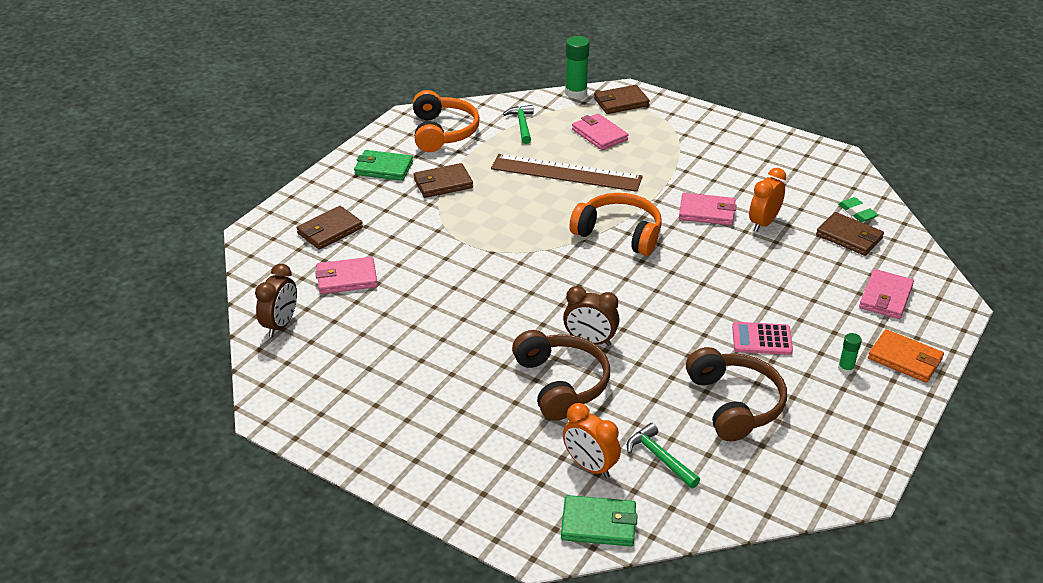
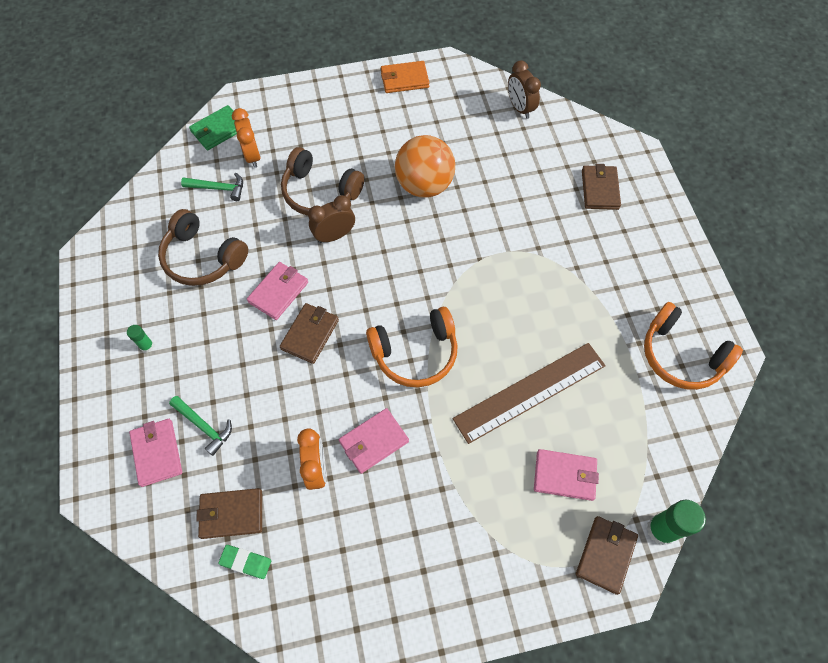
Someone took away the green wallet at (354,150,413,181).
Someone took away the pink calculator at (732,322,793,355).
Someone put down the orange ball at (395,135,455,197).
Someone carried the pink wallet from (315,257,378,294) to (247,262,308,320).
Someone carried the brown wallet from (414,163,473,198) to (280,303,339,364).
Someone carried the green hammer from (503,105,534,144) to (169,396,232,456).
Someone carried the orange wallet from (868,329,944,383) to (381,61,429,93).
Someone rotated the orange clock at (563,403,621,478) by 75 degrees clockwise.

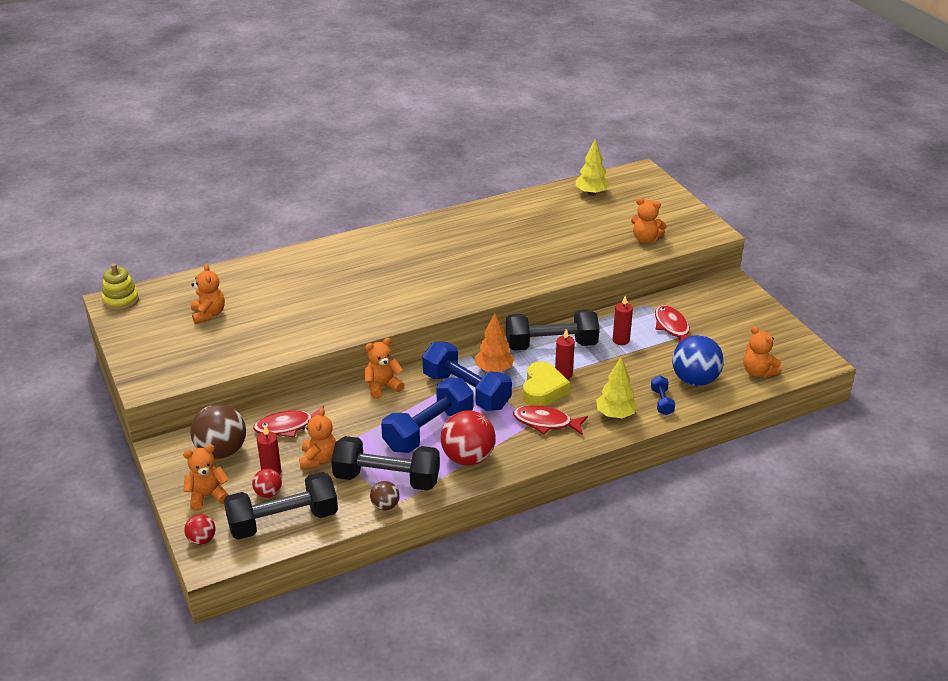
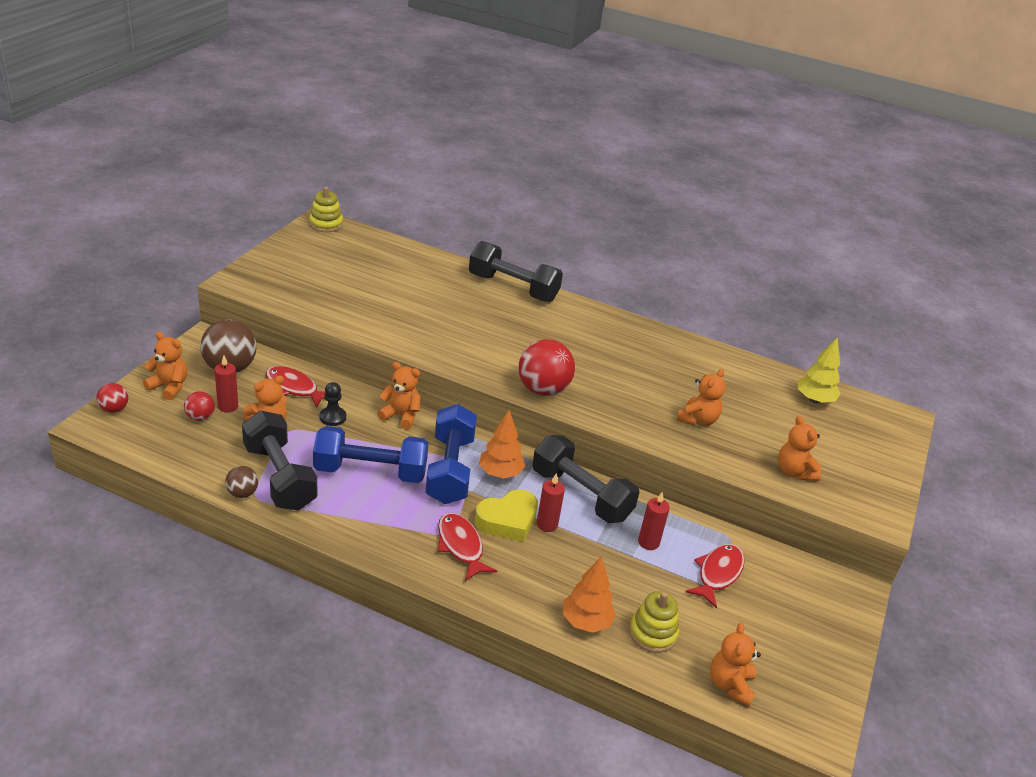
Someone took away the yellow tree at (596,357,638,418).
Someone put down the black pawn at (320,382,346,426).
Someone carried the orange teddy bear from (191,264,225,324) to (676,369,725,426).
Someone carried the black dumbbell from (224,472,338,540) to (469,241,563,302).
Someone carried the red ball from (441,410,496,466) to (519,339,575,396).
Someone swapped the blue dumbbell at (651,375,675,415) for the orange tree at (563,556,616,633).
Someone swapped the blue ball at (672,335,724,386) for the yellow stacking toy at (629,591,679,653).

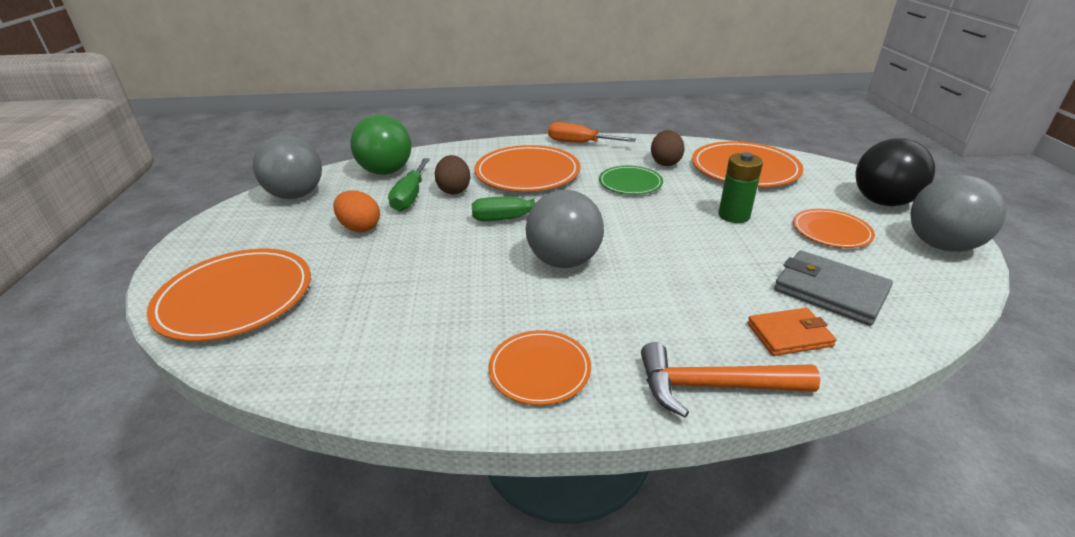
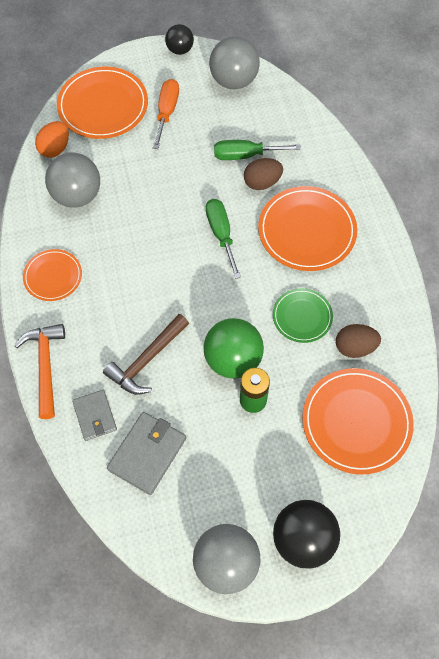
Someone took away the orange plate at (793,209,875,248).
Someone put down the brown hammer at (103,314,189,394).
Someone put down the black ball at (165,24,194,55).
Someone carried the orange egg from (333,190,380,232) to (35,121,69,158).
Someone carried the green ball from (350,115,411,175) to (204,318,264,378).
Someone carried the grey ball from (526,190,604,268) to (45,152,100,208).
Someone carried the orange screwdriver from (548,122,636,143) to (153,79,179,149).
Someone repainted the orange wallet at (747,308,837,356), which became the grey wallet at (72,390,117,441).

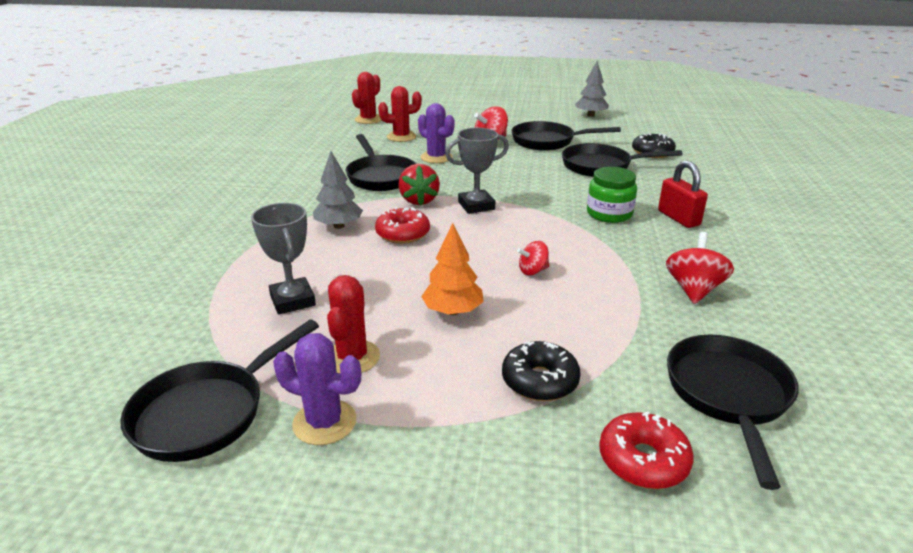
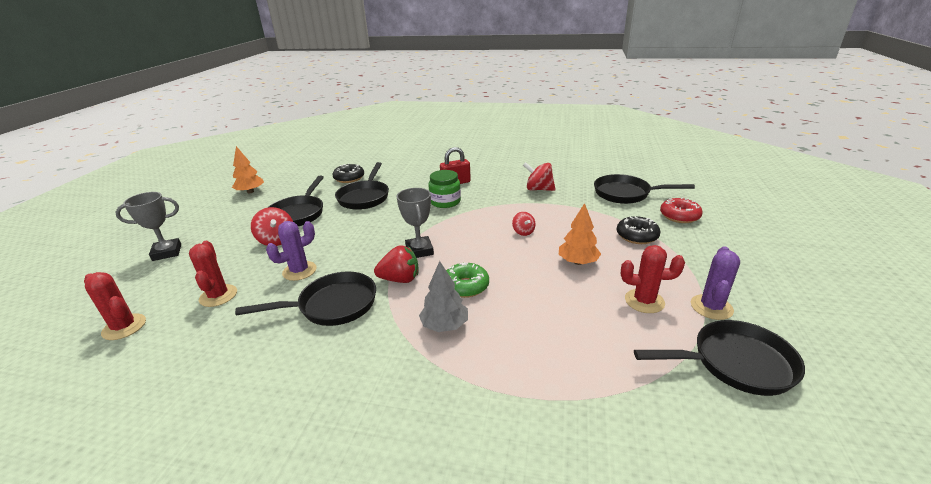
Someone carried the grey trophy from (251,203,316,314) to (115,192,181,261).
Someone repainted the red donut at (375,207,430,244), which became the green donut at (446,263,489,298).
Someone repainted the grey tree at (575,61,609,117), which became the orange tree at (232,146,264,193).
Someone rotated the black pan at (120,319,319,462) by 45 degrees counterclockwise.

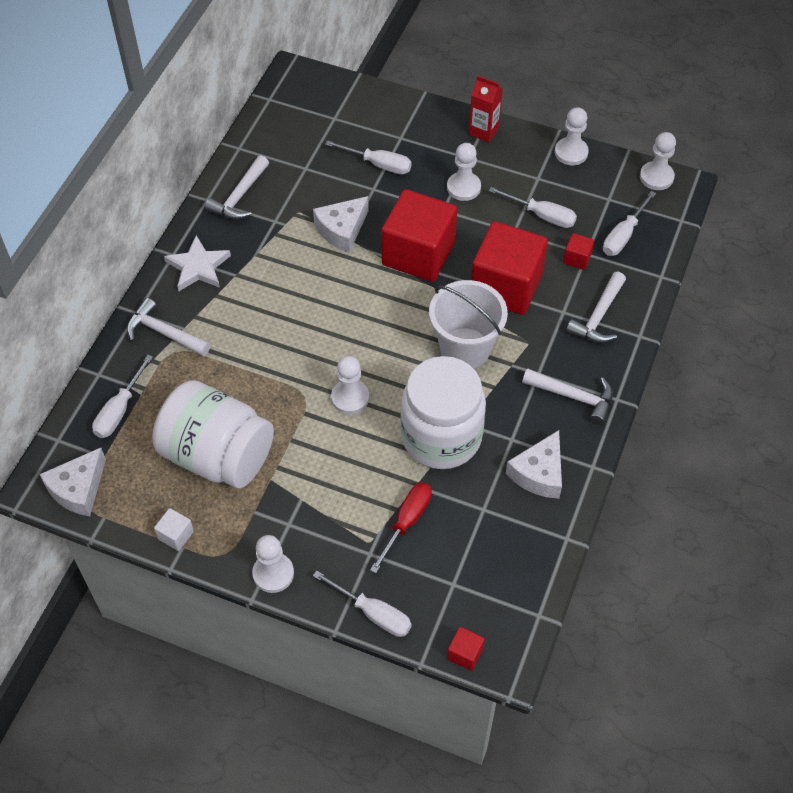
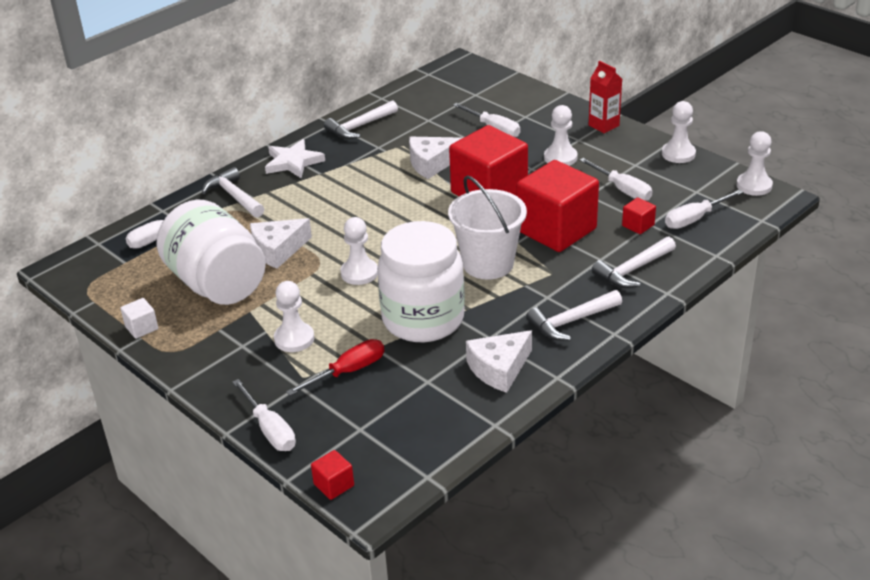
Someone carried the white cheese from (39,448,106,516) to (250,218,312,269).
Someone carried the white pawn from (252,535,294,593) to (274,281,314,352).
Someone rotated the white hammer at (522,368,613,425) by 105 degrees clockwise.

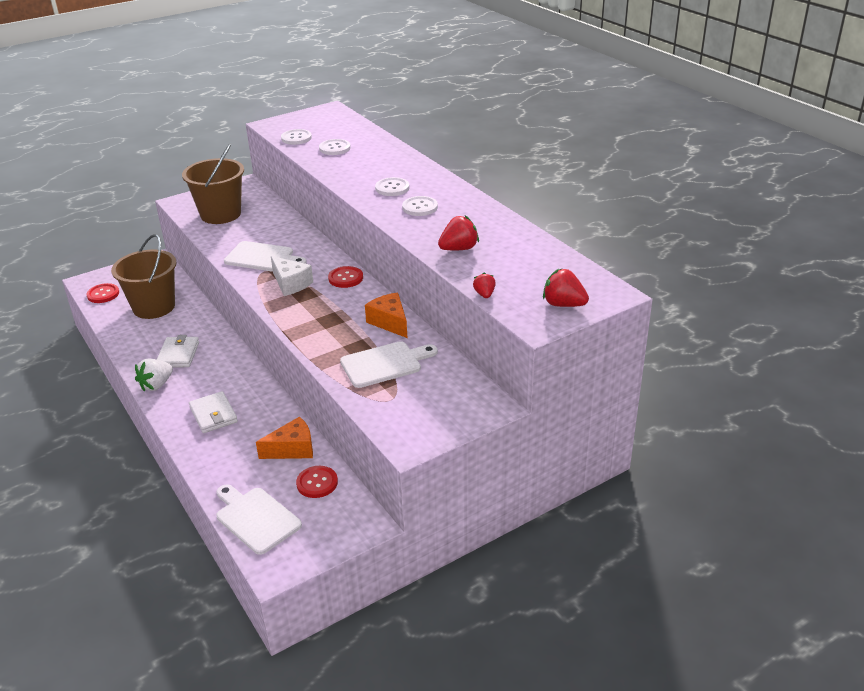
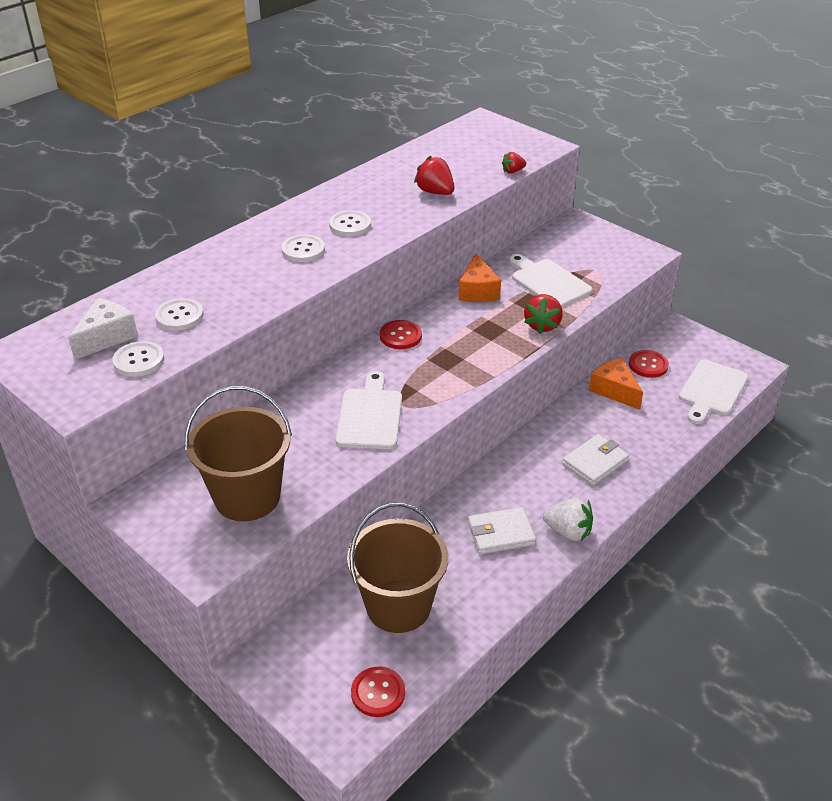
Someone carried the white cheese from (271,256,313,296) to (68,298,138,360).
Someone carried the red strawberry from (543,268,589,307) to (524,294,563,334).
Someone rotated the orange cheese at (365,292,407,338) by 45 degrees counterclockwise.

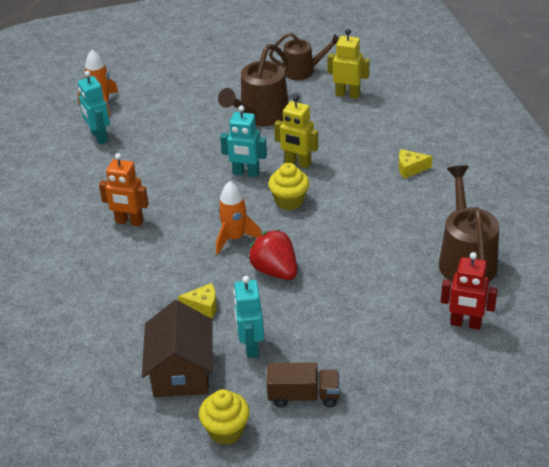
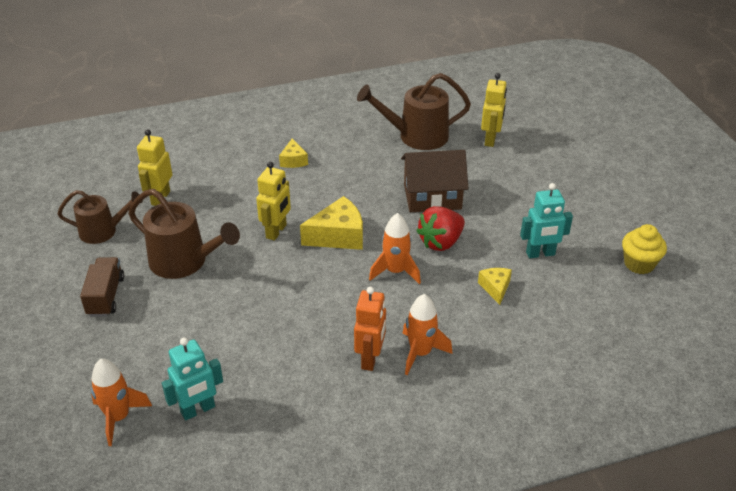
Someone took away the turquoise robot at (220,105,267,177).
Someone put down the orange rocket at (403,294,453,375).
Someone carried the brown house from (142,300,213,397) to (401,150,468,212).
Someone carried the brown truck from (267,363,340,408) to (80,257,124,317).
Someone swapped the yellow cupcake at (268,163,309,210) for the yellow cheese at (300,196,363,250).
Someone repainted the red robot at (441,252,498,330), which became the yellow robot at (481,73,507,147).
Someone rotated the brown watering can at (269,33,339,80) by 90 degrees clockwise.

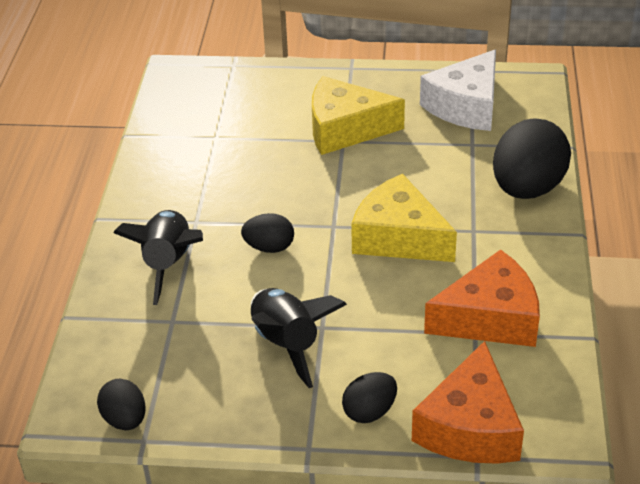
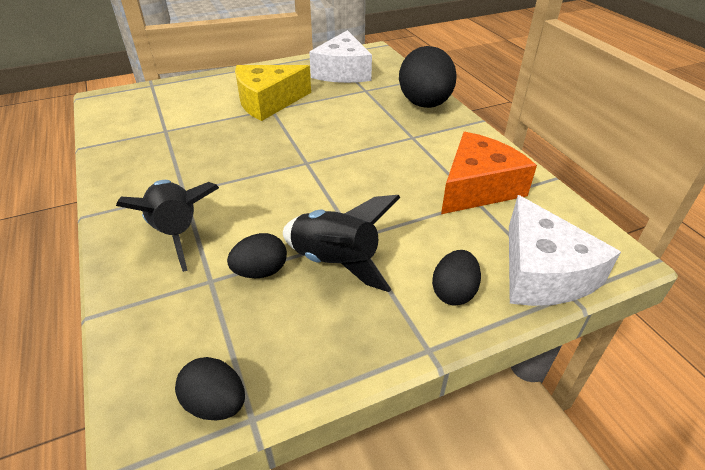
Someone took away the yellow cheese at (351,174,457,262).
Someone carried the black egg from (241,213,294,253) to (227,233,287,278).
Someone repainted the orange cheese at (412,341,524,464), which became the white cheese at (509,195,621,306).

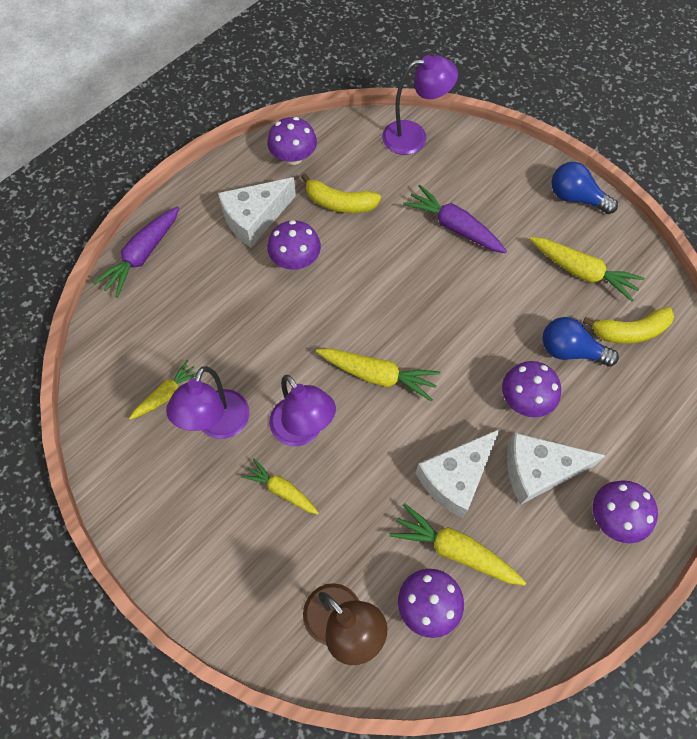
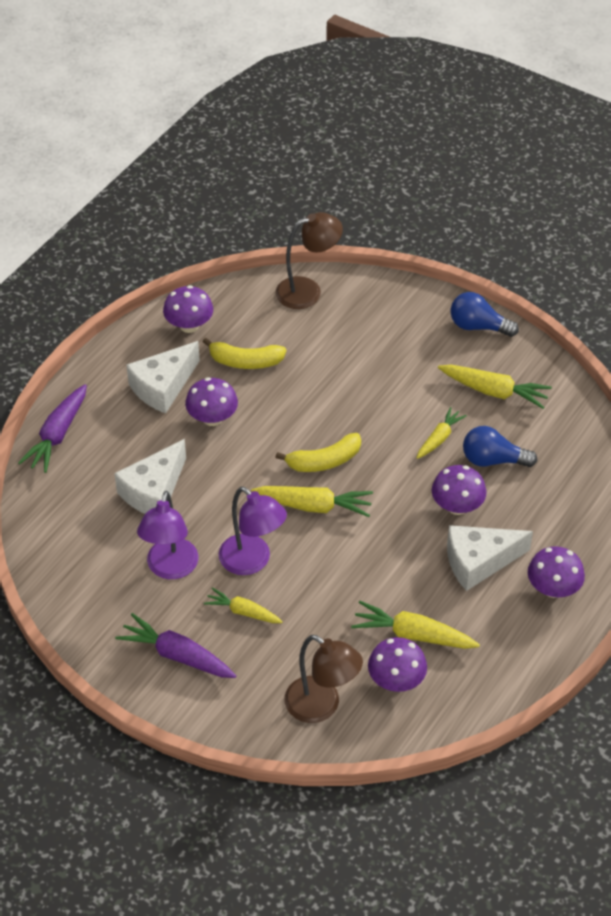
Someone carried the yellow carrot from (129,360,197,420) to (416,407,467,459).
Someone carried the purple carrot from (403,185,507,253) to (115,613,236,678).
Someone carried the white cheese from (416,429,500,518) to (114,439,186,514).
Someone carried the yellow banana from (583,307,674,344) to (275,433,361,472).
Someone repainted the purple lamp at (382,55,458,155), which became the brown lamp at (275,212,343,309).

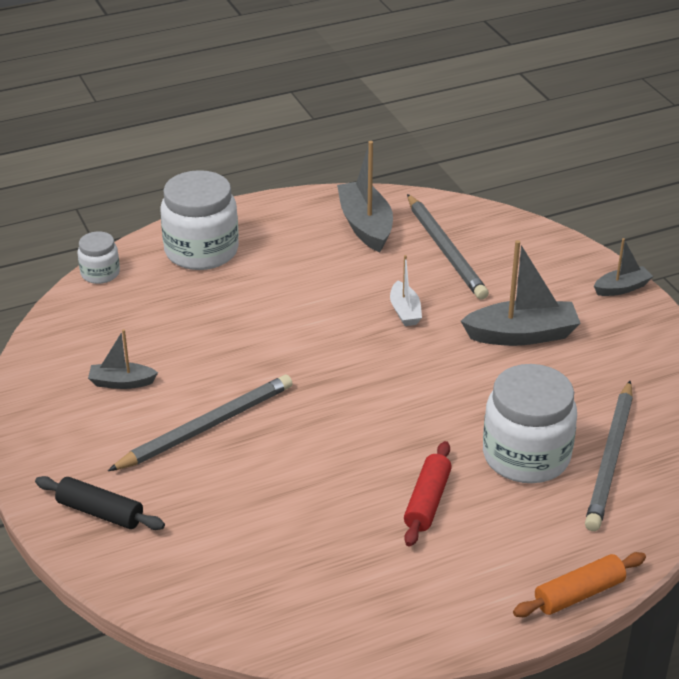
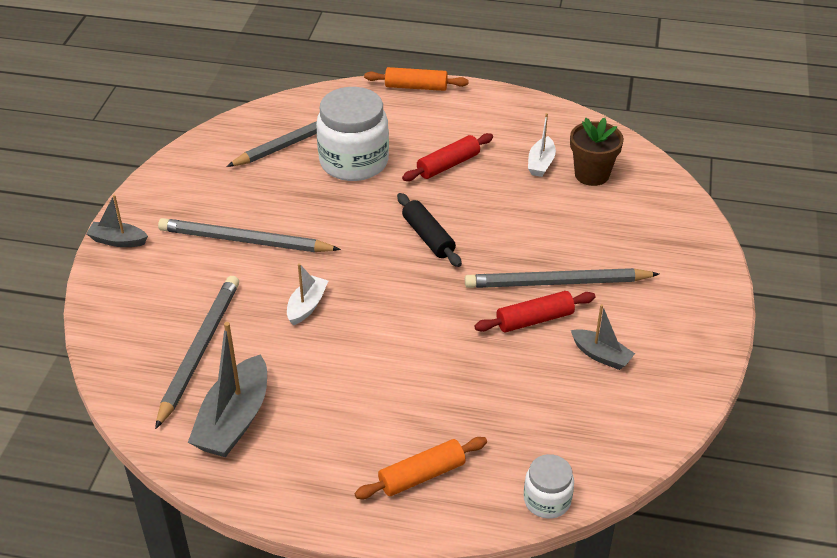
Someone put down the red rolling pin at (474,291,595,332).
Someone put down the white boat at (528,113,556,177).
Someone put down the brown flower pot at (570,117,624,186).
Someone carried the black rolling pin from (35,476,165,530) to (397,193,462,267).
Someone swapped the white jar at (160,170,239,270) for the orange rolling pin at (354,437,487,499).
Someone swapped the grey boat at (461,240,581,346) for the grey pencil at (158,218,341,252).

